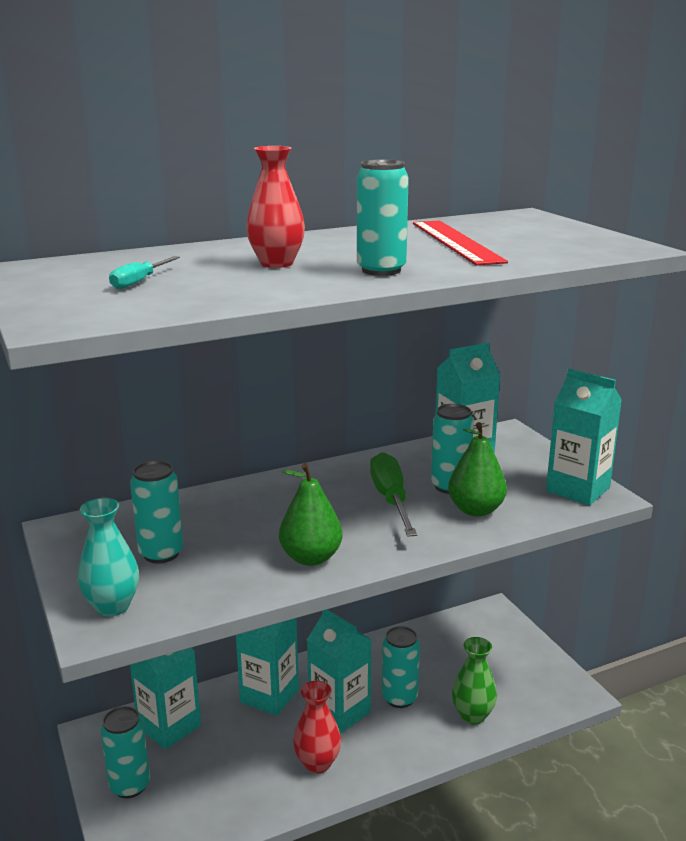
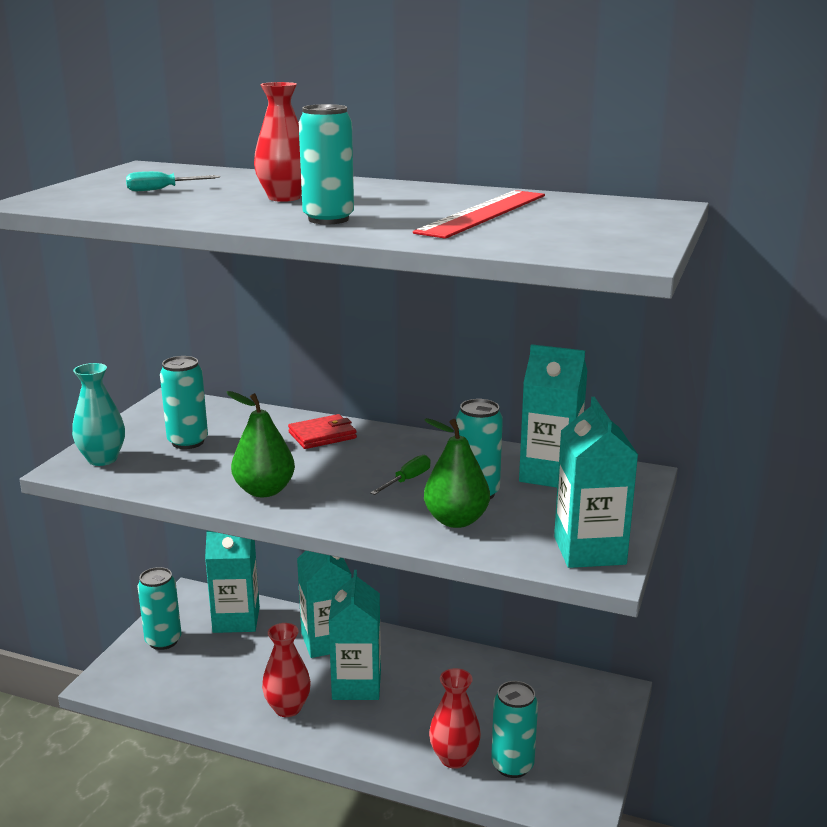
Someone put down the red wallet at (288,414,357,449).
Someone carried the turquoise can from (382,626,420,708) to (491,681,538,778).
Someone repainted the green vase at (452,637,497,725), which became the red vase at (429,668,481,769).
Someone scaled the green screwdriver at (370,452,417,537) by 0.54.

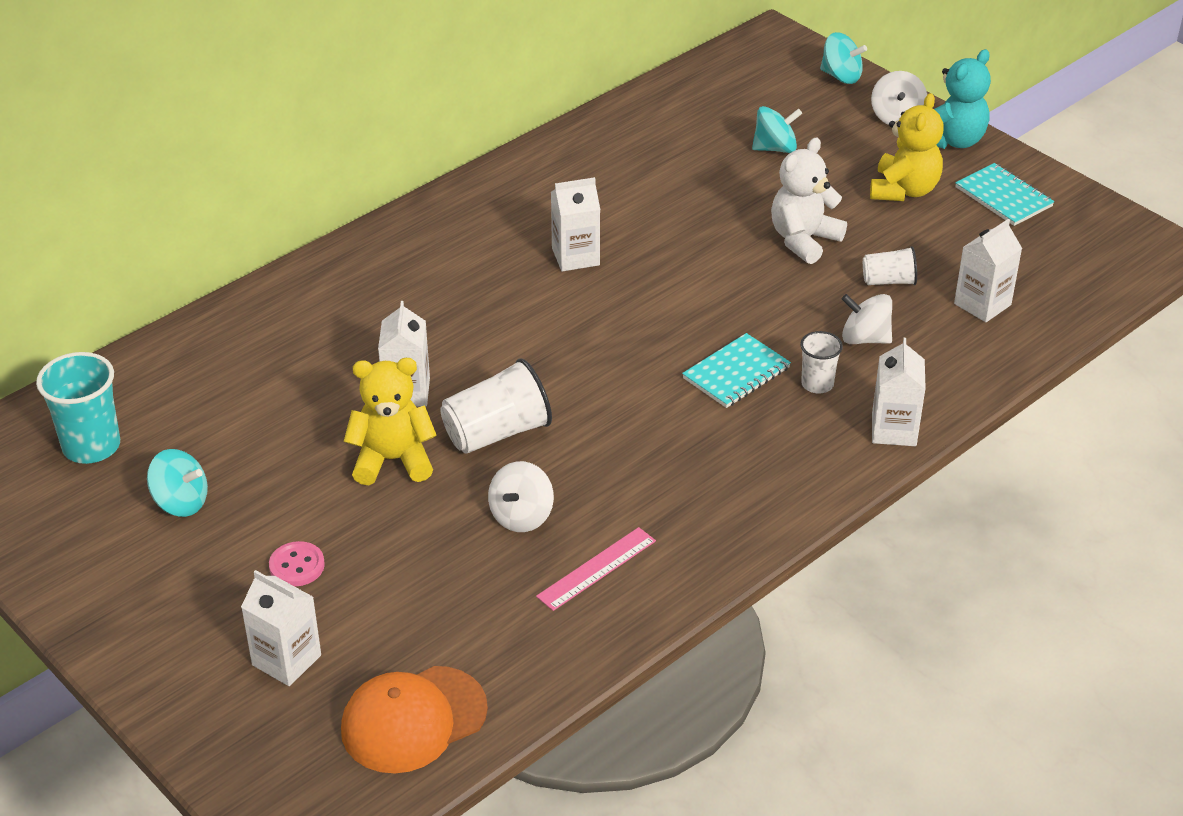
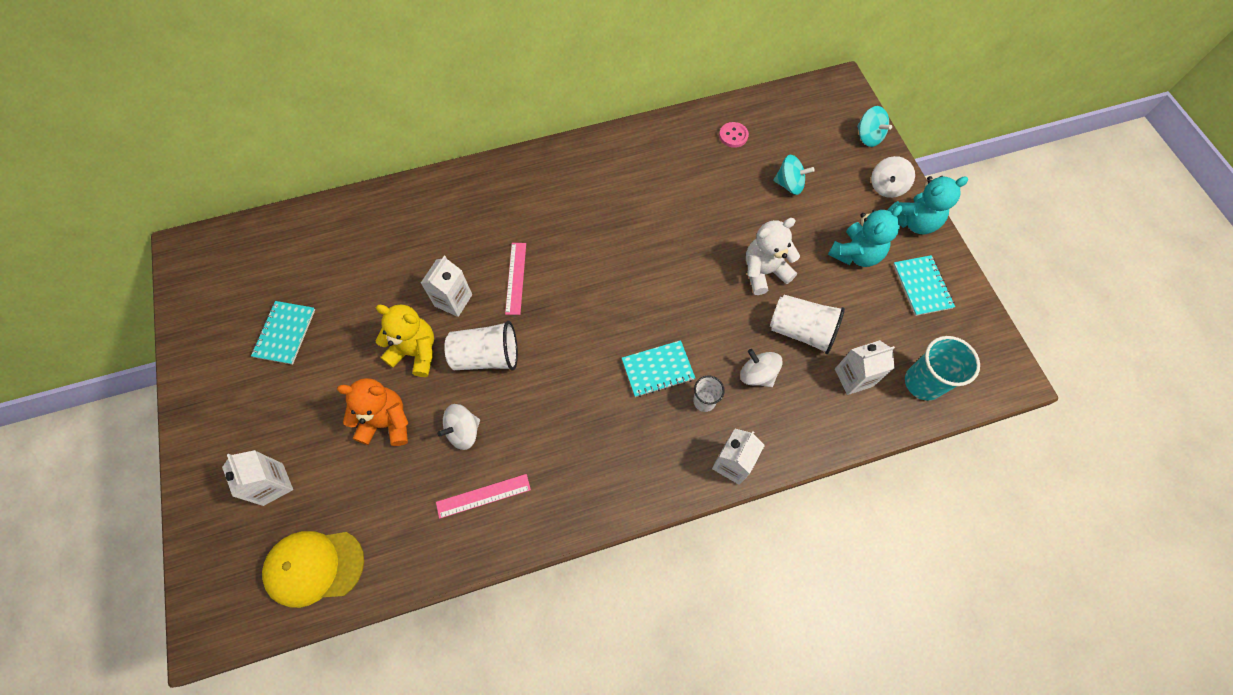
Someone took away the white carton at (551,177,600,271).
Someone put down the orange teddy bear at (337,378,408,446).
Someone put down the pink ruler at (505,243,526,315).
Someone carried the turquoise cup from (36,352,120,464) to (905,336,980,401).
Someone carried the pink button from (269,541,325,586) to (719,122,749,148).
Someone swapped the turquoise spinning top at (147,449,208,517) for the turquoise notebook at (251,301,315,365).
Someone repainted the orange cap at (341,666,488,773), which became the yellow cap at (262,531,364,608).
Someone repainted the yellow teddy bear at (870,93,944,201), which became the turquoise teddy bear at (828,205,902,267).
Someone scaled the white cup at (863,246,917,285) by 1.72.

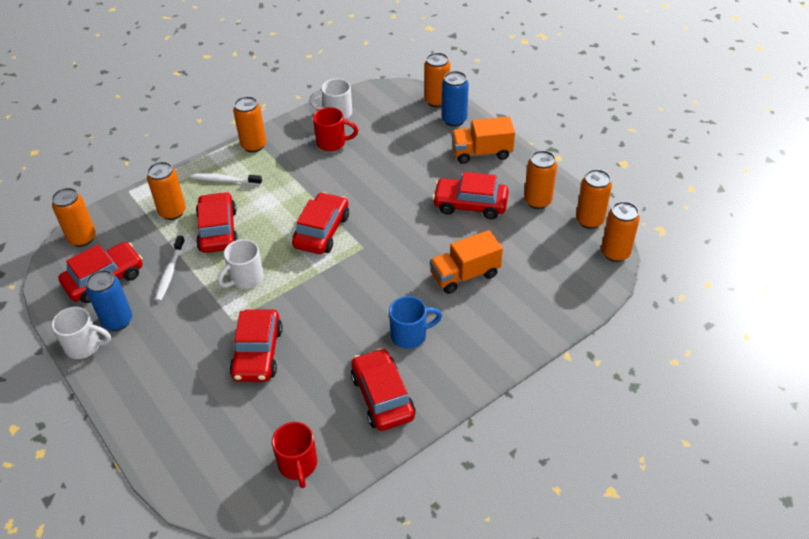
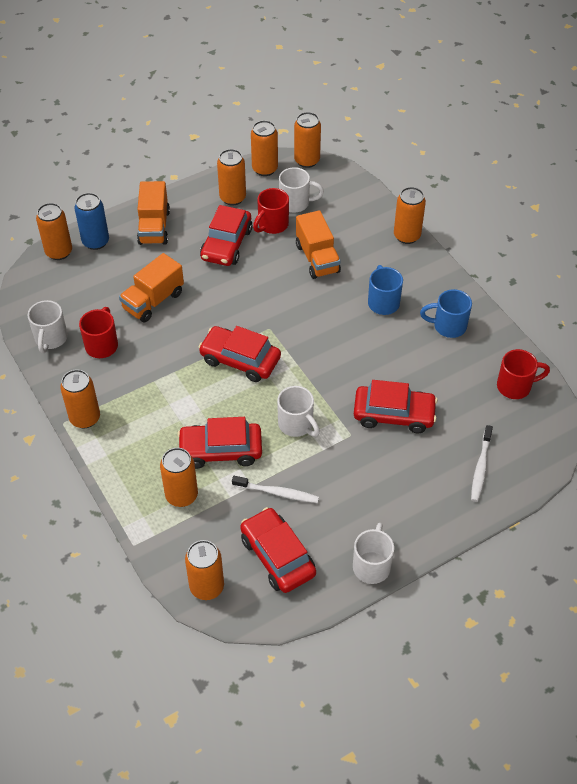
Someone took away the blue can at (86,270,132,331).
Someone put down the orange truck at (119,253,184,322).
Someone put down the red mug at (253,188,289,234).
Someone put down the white mug at (279,167,324,213).
Someone put down the orange can at (394,187,426,244).
Someone carried the white toothbrush from (190,173,262,185) to (471,425,493,502).
Someone swapped the red car at (351,348,415,431) for the blue mug at (420,289,472,338).

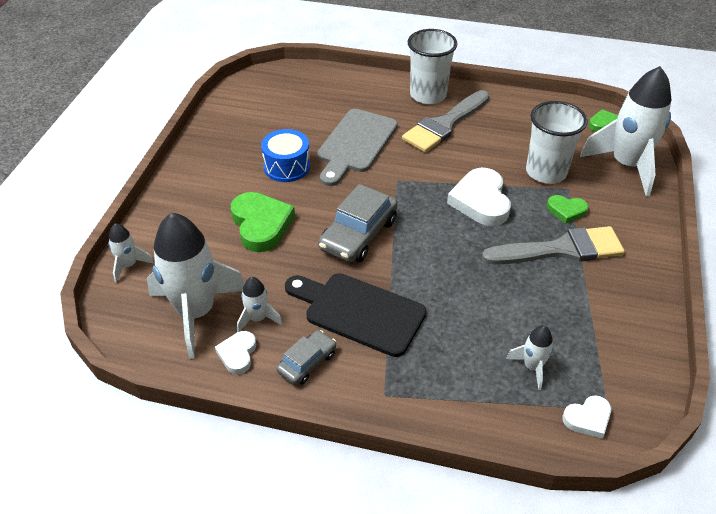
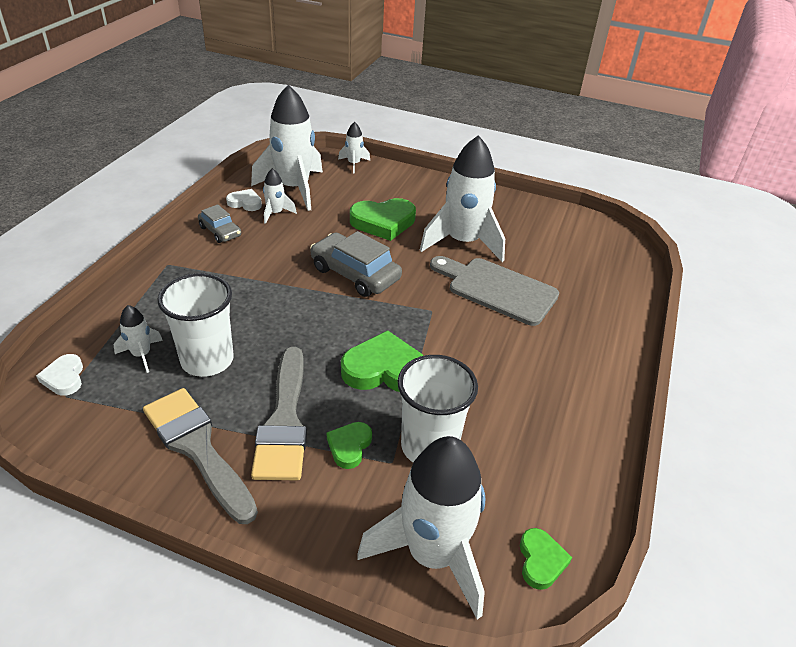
Someone took away the black cutting board at (285,273,426,357).
Someone carried the grey brush from (402,90,490,152) to (143,388,258,524).
Someone carried the white cup from (408,29,457,104) to (157,273,234,377).
Someone swapped the blue drum at (261,129,310,182) for the white rocket at (420,135,505,262).
Someone repainted the white heart at (447,168,511,226), which became the green heart at (341,330,424,392).

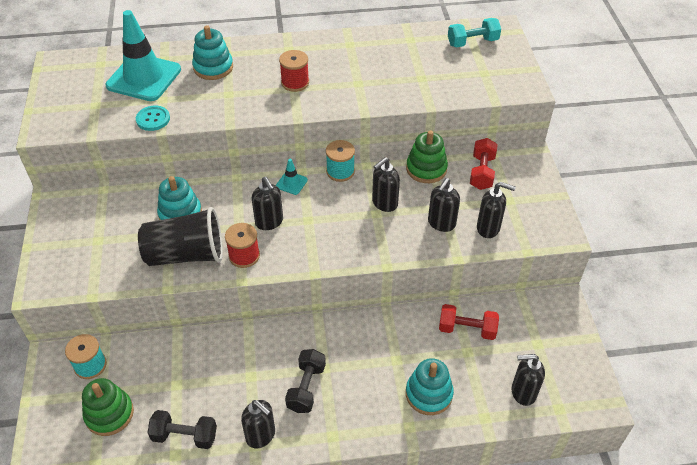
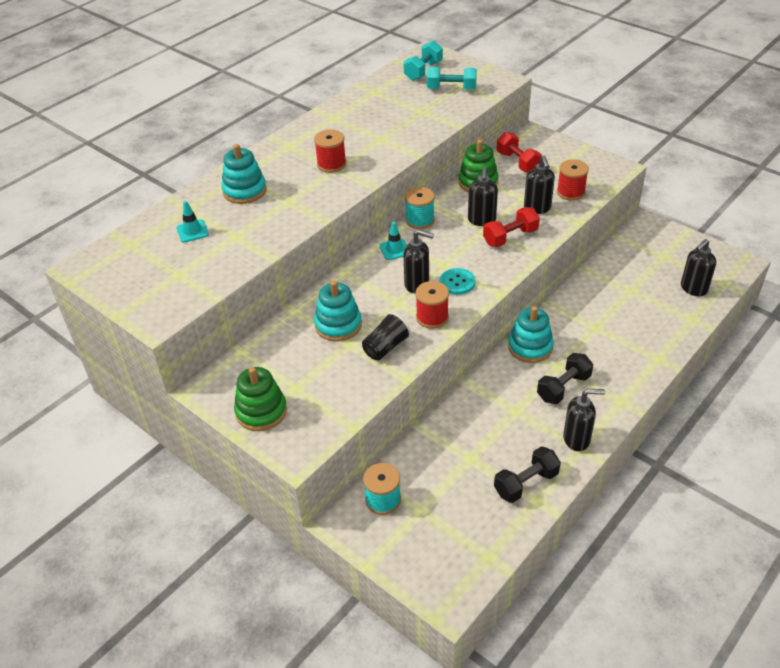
Someone put down the turquoise dumbbell at (427,67,477,90).
Someone carried the green stacking toy from (82,378,134,436) to (234,367,287,431).
Someone carried the turquoise button from (136,106,170,131) to (440,268,475,295).
Someone carried the turquoise stacking toy from (406,358,454,415) to (508,306,554,363).
Someone carried the red dumbbell from (439,304,499,340) to (483,207,540,247).
Someone swapped the black soap dispenser at (477,182,516,238) for the red spool at (557,159,589,201).
Someone rotated the black dumbbell at (285,349,326,413) by 75 degrees clockwise.
Someone scaled the turquoise traffic cone at (106,10,181,101) by 0.42.
Someone scaled the black cup at (138,207,223,266) by 0.55.

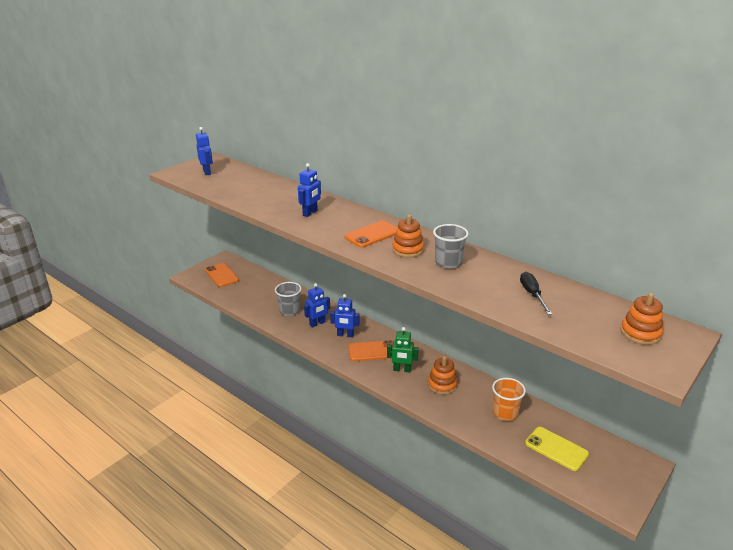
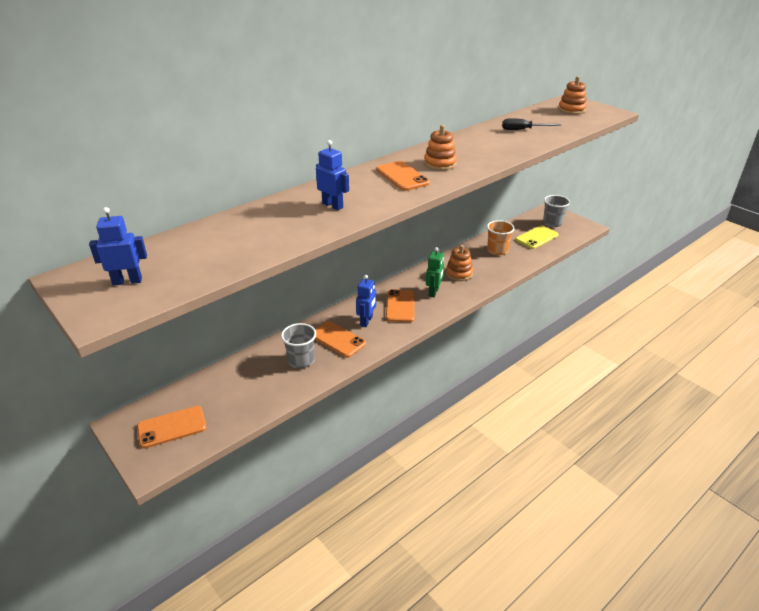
Someone carried the grey cup from (433,224,469,269) to (543,195,570,227).
Someone swapped the blue robot at (304,283,330,328) for the orange phone at (315,321,366,358).

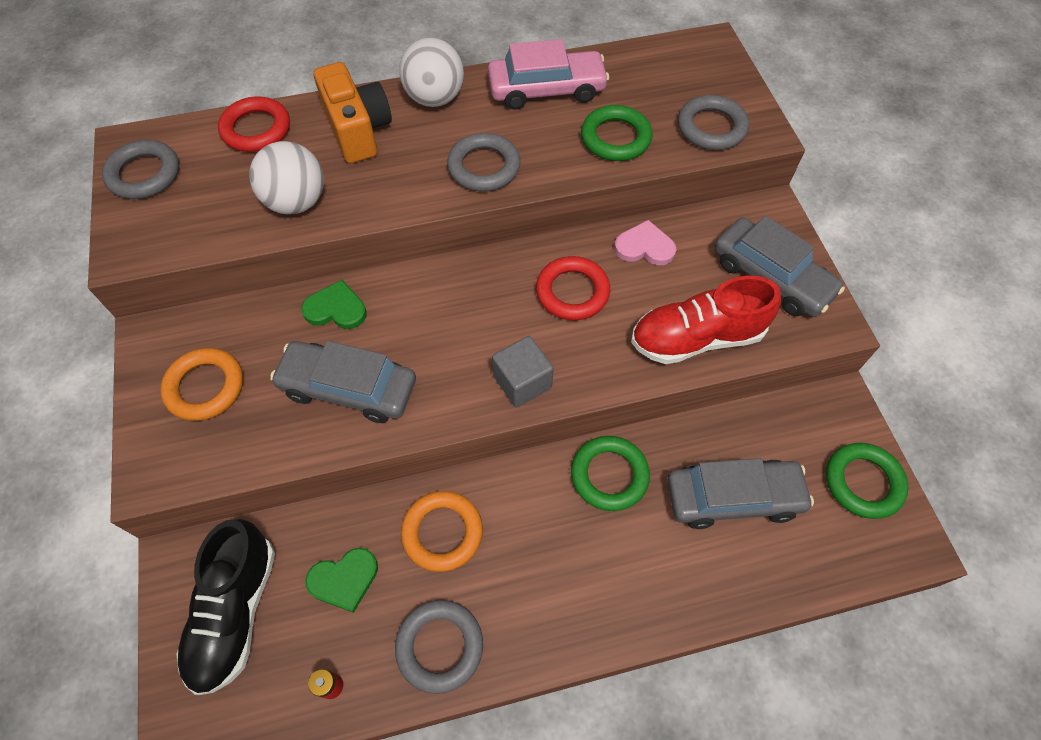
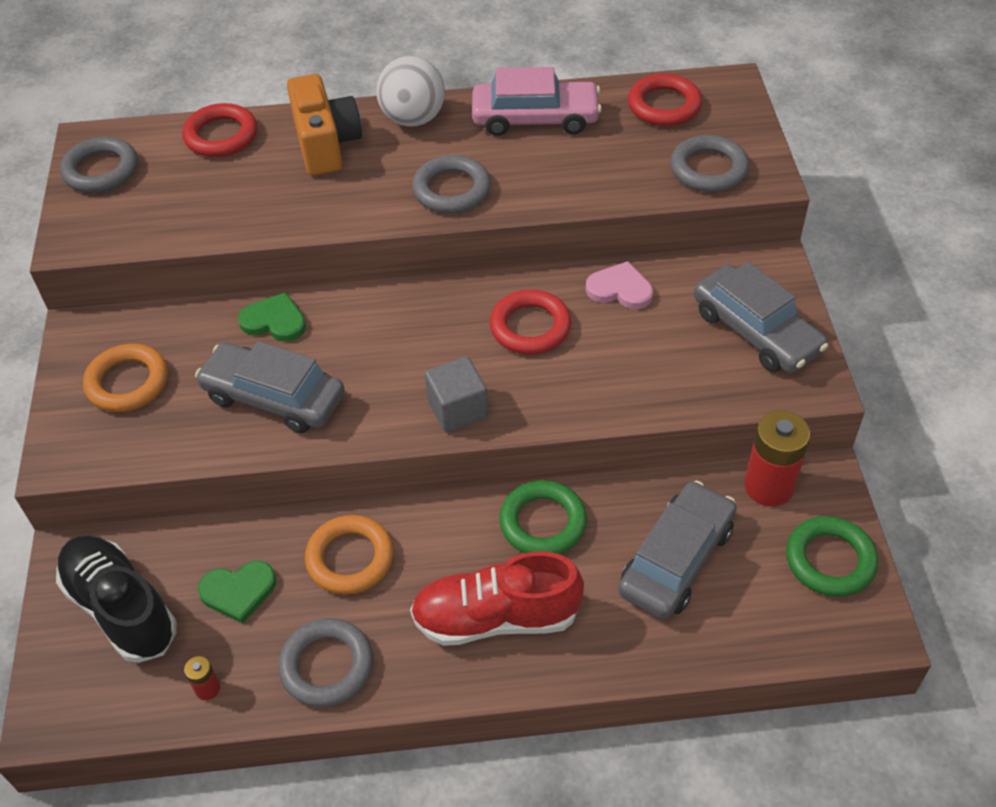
Someone took away the white ball at (249,141,324,214).
Someone took away the green ring at (581,105,653,161).
Someone put down the red ring at (628,73,702,126).
Someone put down the red battery at (744,411,810,506).
Someone carried the red shoe from (631,276,781,364) to (410,551,584,646).
Someone rotated the black shoe at (176,519,275,695) by 120 degrees clockwise.
Someone rotated the grey car at (667,458,814,529) by 60 degrees counterclockwise.

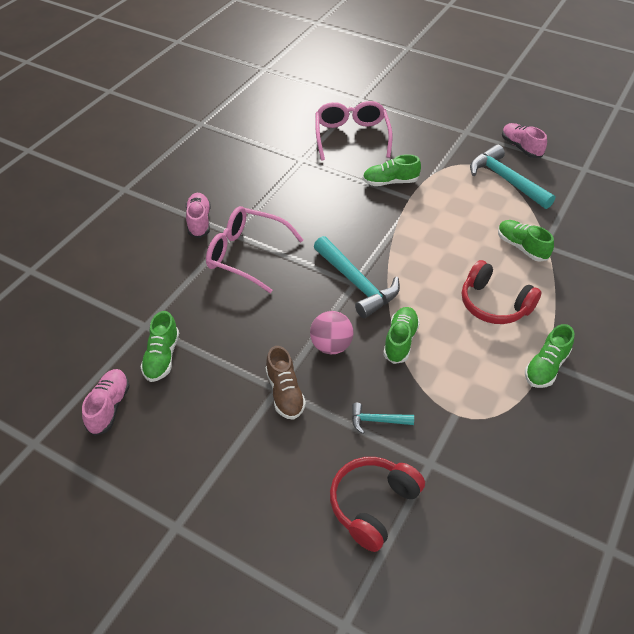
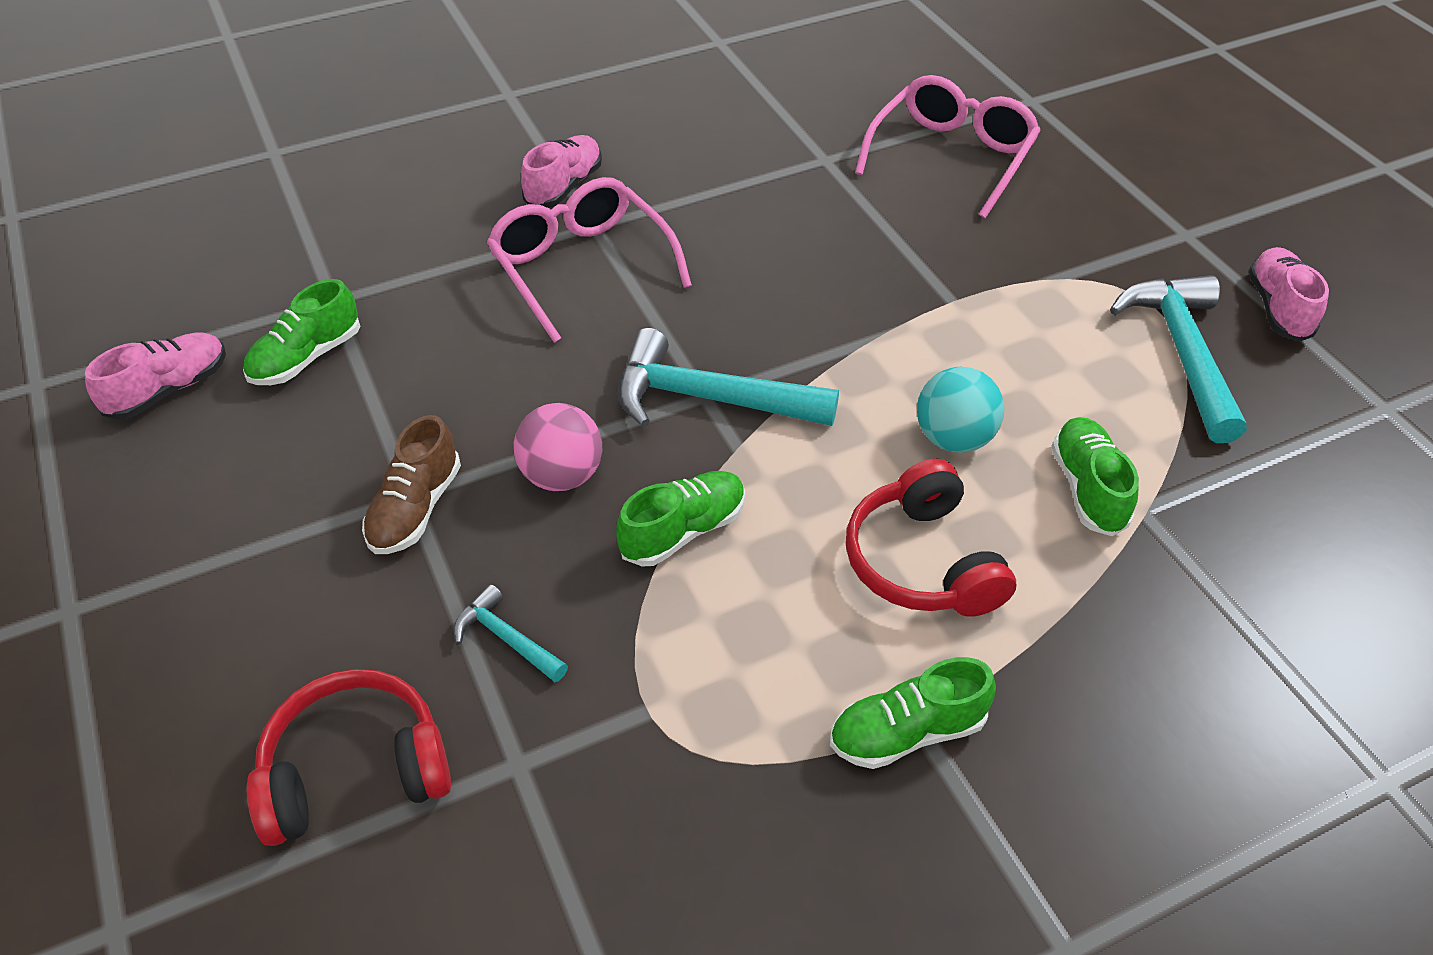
Someone took away the green shoe at (363,154,421,186).
Someone put down the turquoise ball at (917,367,1005,453).
Someone rotated the turquoise hammer at (314,236,400,318) by 105 degrees clockwise.

